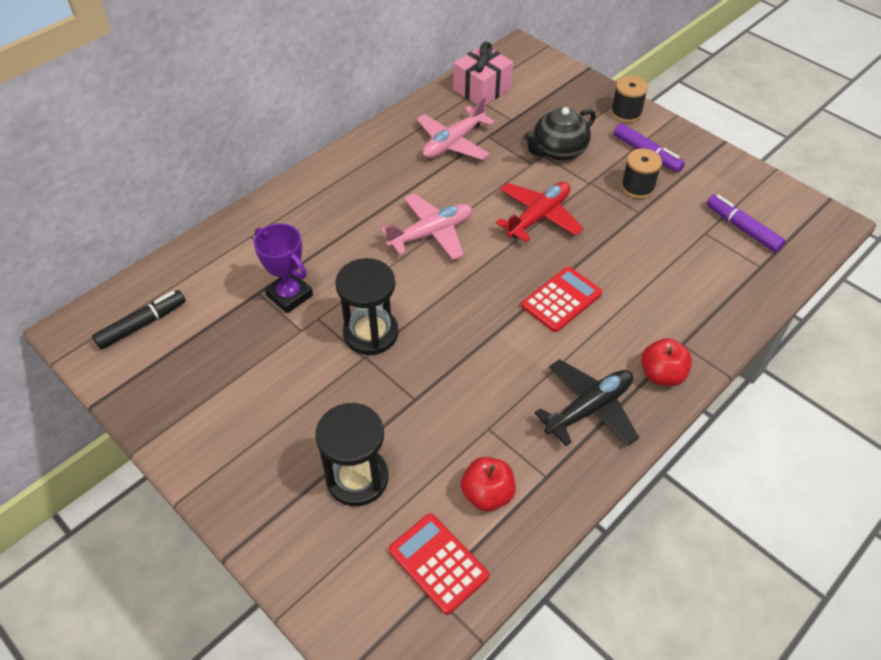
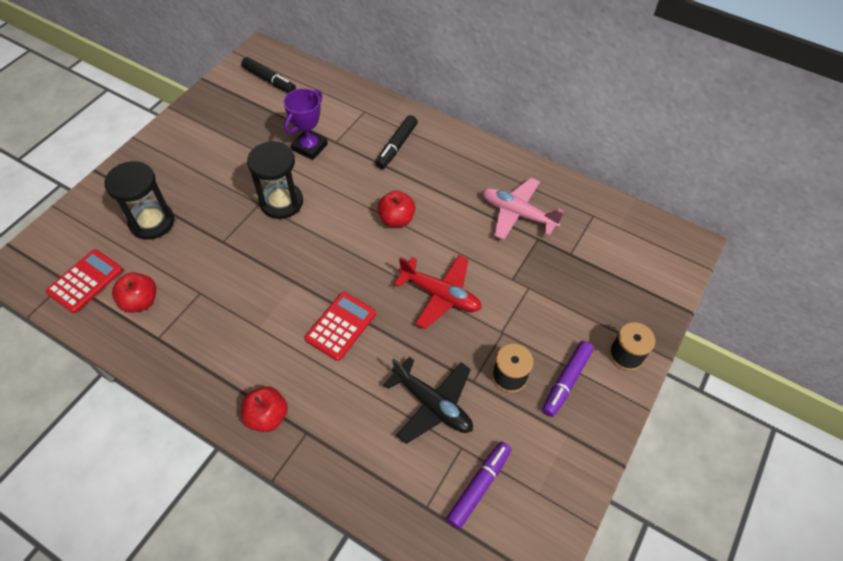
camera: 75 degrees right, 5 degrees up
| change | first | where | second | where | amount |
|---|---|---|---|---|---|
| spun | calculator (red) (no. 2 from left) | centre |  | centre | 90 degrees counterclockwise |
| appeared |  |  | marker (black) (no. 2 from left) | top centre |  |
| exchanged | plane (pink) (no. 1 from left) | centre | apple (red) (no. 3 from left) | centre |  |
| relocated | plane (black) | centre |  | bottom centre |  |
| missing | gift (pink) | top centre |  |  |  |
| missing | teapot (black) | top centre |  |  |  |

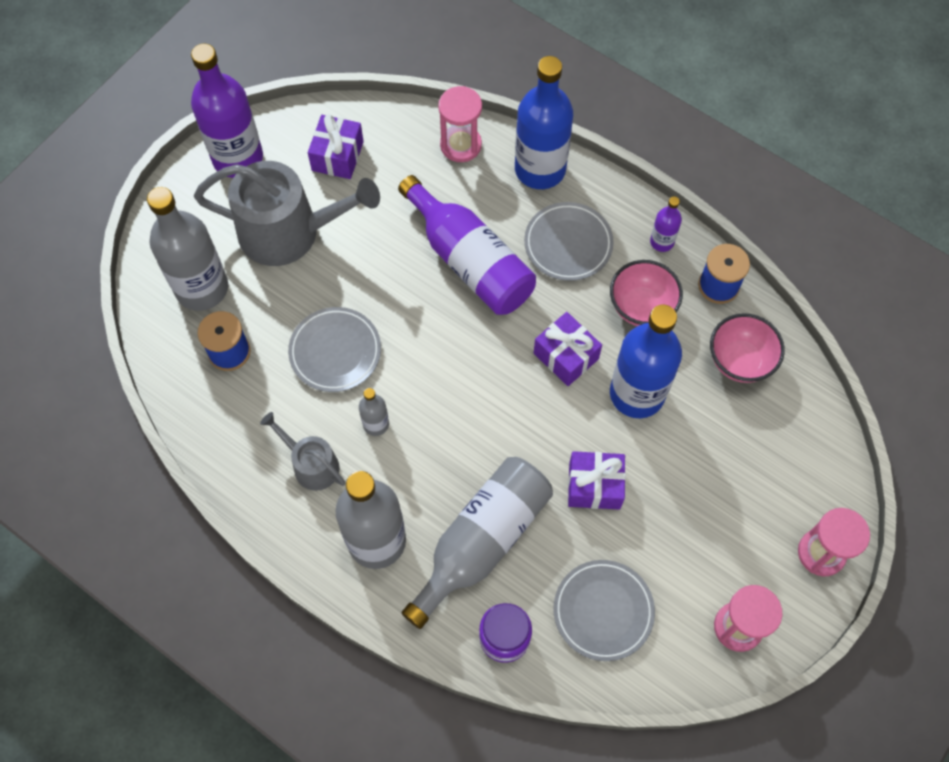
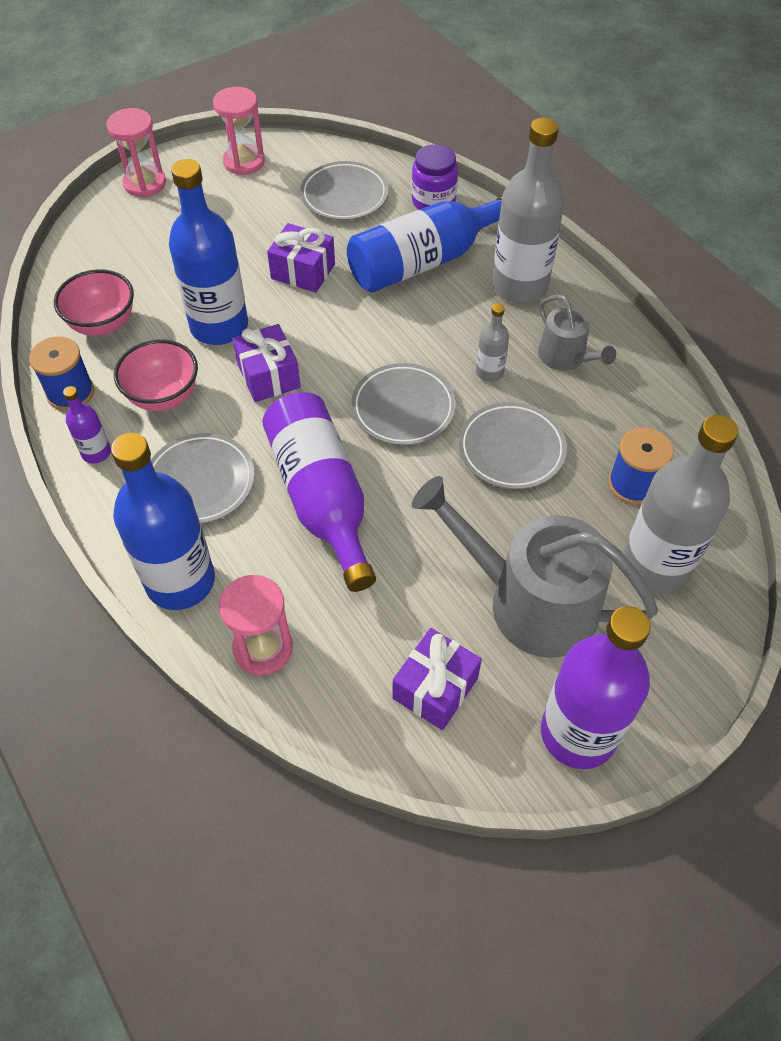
camera: 160 degrees left, 10 degrees down
| change | first | where | second | where | amount |
|---|---|---|---|---|---|
| colour | bottle (grey) (no. 4 from left) | bottom centre | bottle (blue) (no. 3 from left) | top centre |  |
| appeared |  |  | plate (grey) (no. 3 from left) | centre |  |

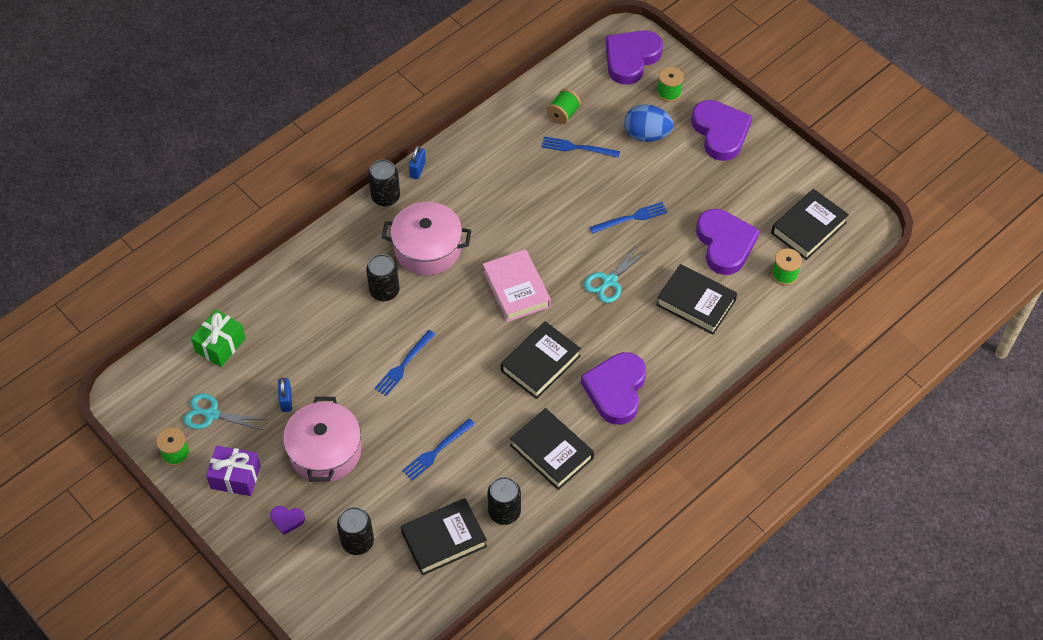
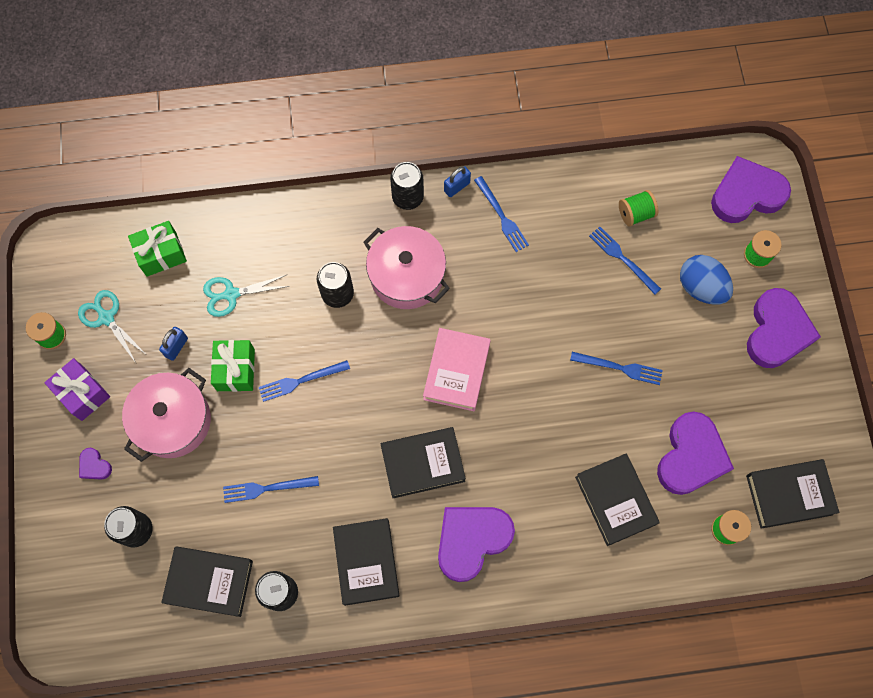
camera: 35 degrees right, 15 degrees up
| change | first | where | second | where | amount |
|---|---|---|---|---|---|
| relocated | scissors (turquoise) (no. 2 from left) | centre |  | middle left |  |
| appeared |  |  | gift (green) (no. 2 from left) | middle left |  |
| appeared |  |  | fork (blue) (no. 3 from left) | top centre |  |

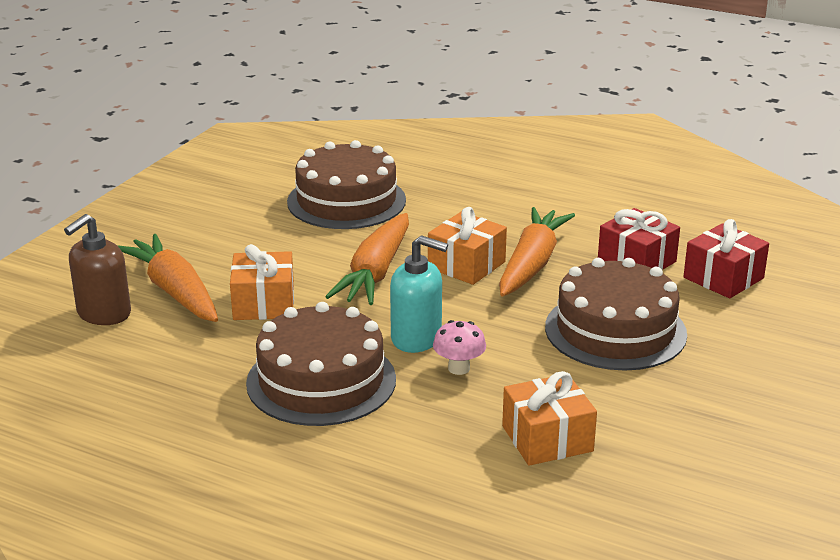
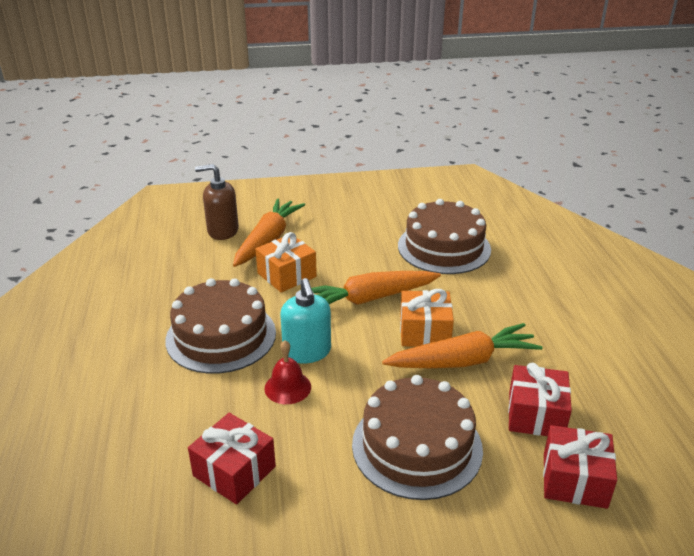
camera: 55 degrees right, 5 degrees up
| change | first | where | second | where | amount |
|---|---|---|---|---|---|
| colour | gift (orange) (no. 3 from left) | bottom centre | gift (red) (no. 1 from left) | bottom centre |  |
| exchanged | mushroom (pink) | centre | bell (red) | bottom centre |  |

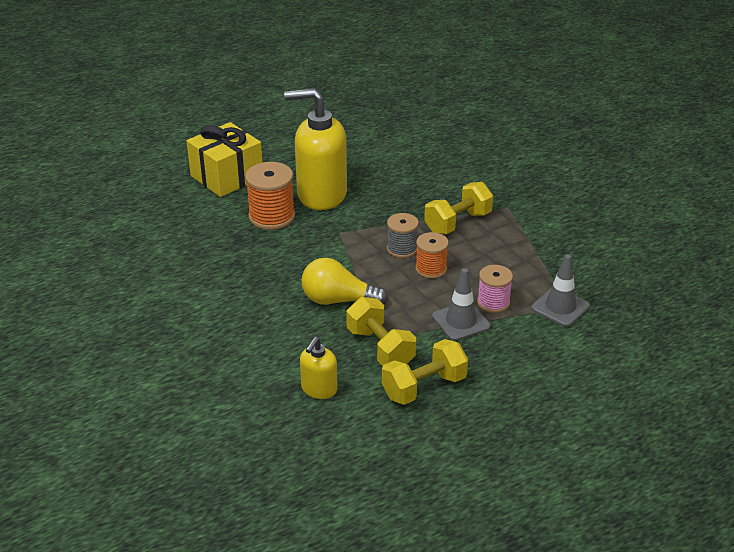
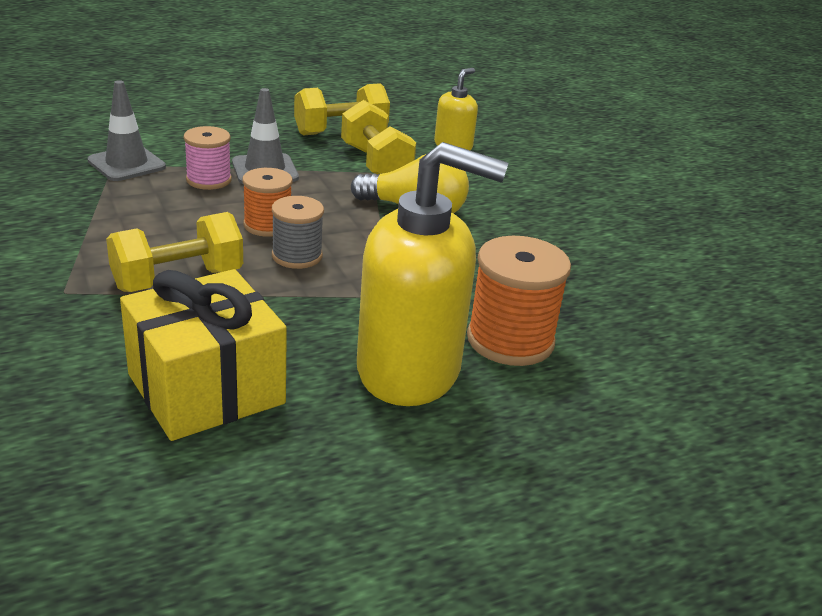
camera: 175 degrees left, 5 degrees down
| change | first | where | second | where | amount |
|---|---|---|---|---|---|
| relocated | gift (yellow) | top left |  | middle left |  |

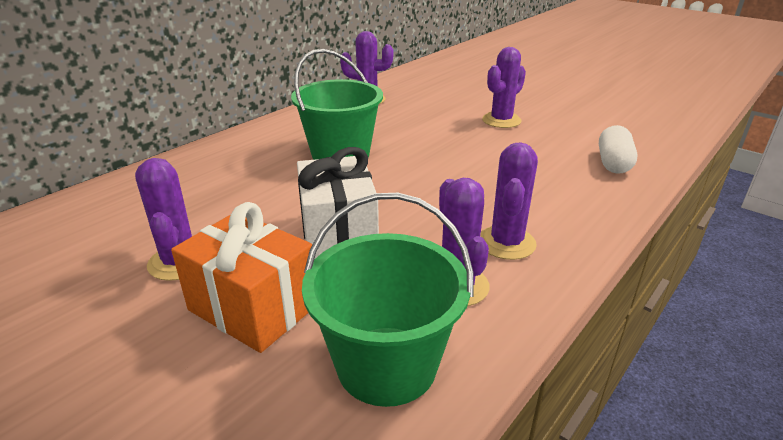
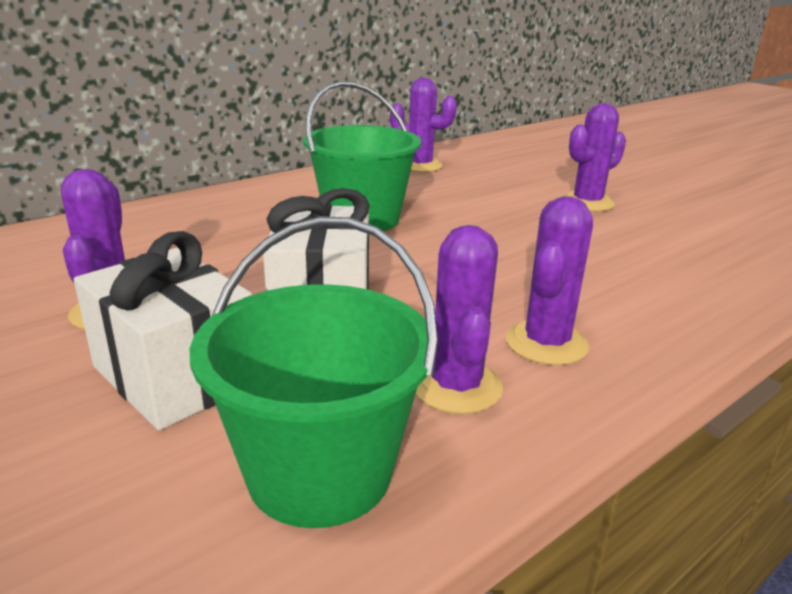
camera: 10 degrees right, 5 degrees down
| change | first | where | second | where | amount |
|---|---|---|---|---|---|
| colour | gift (orange) | middle left | gift (white) (no. 1 from left) | middle left |  |
| missing | capsule (white) | middle right |  |  |  |

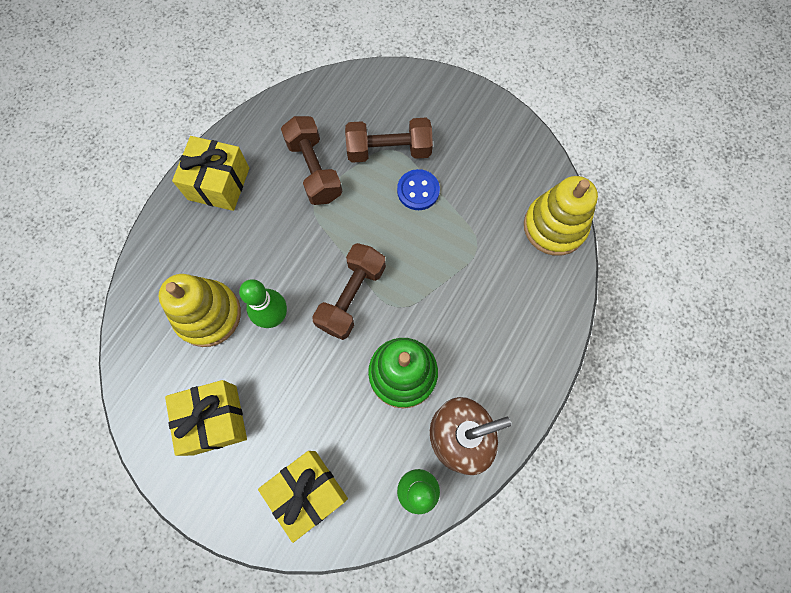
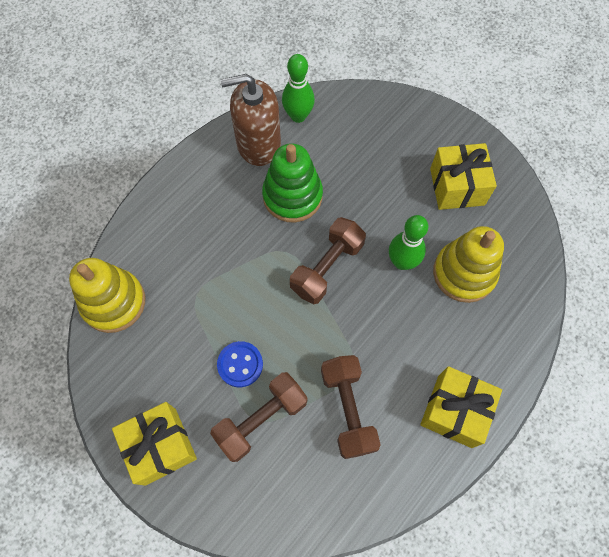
camera: 170 degrees left, 5 degrees down
| change | first | where | second | where | amount |
|---|---|---|---|---|---|
| relocated | gift (yellow) (no. 3 from left in the first image) | bottom centre | gift (yellow) (no. 1 from left) | bottom left |  |
| spun | dumbbell (brown) (no. 3 from left in the first image) | top centre | dumbbell (brown) (no. 1 from left) | bottom centre | 45 degrees counterclockwise |

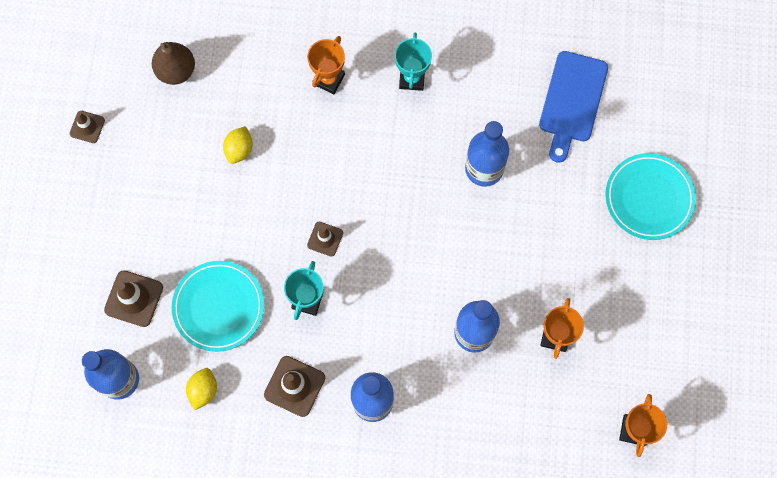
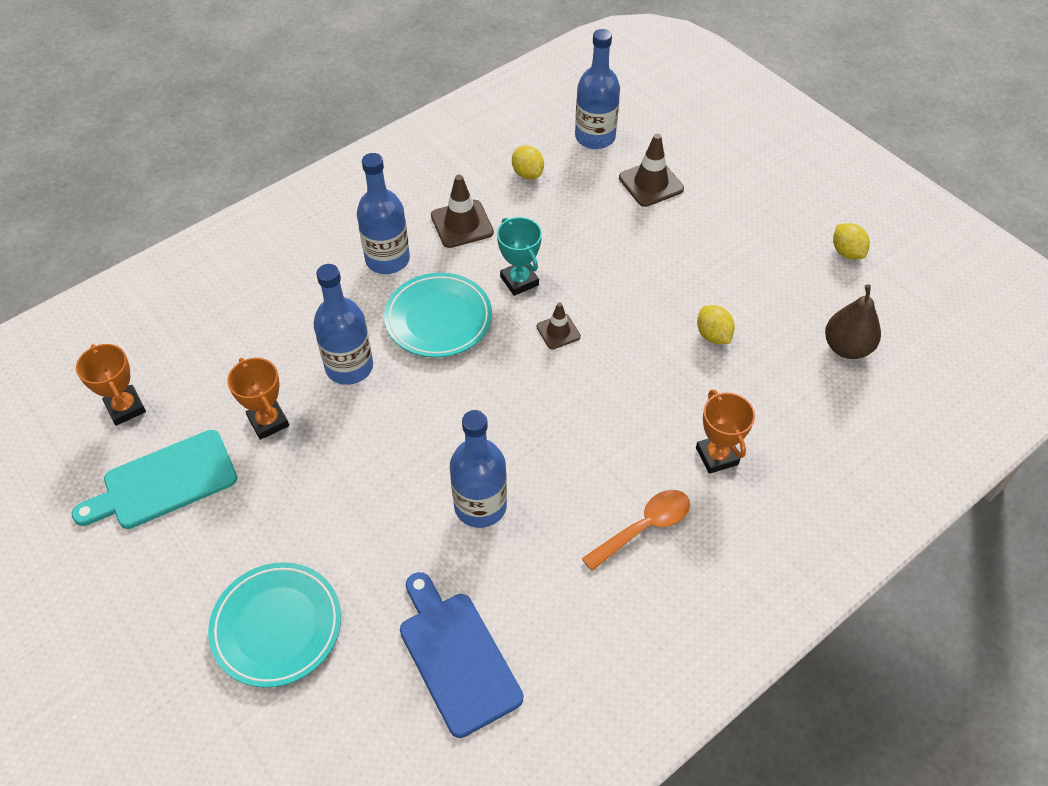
camera: 135 degrees right, 20 degrees down
| change | first | where | second | where | amount |
|---|---|---|---|---|---|
| appeared |  |  | cutting board (turquoise) | middle left |  |
| relocated | plate (turquoise) (no. 1 from left in the first image) | middle left | plate (turquoise) (no. 2 from left) | centre |  |
| exchanged | trophy (turquoise) (no. 2 from left) | top centre | spoon (orange) | bottom centre |  |
| exchanged | traffic cone (brown) (no. 1 from left) | top left | lemon (yellow) (no. 3 from left) | top right |  |

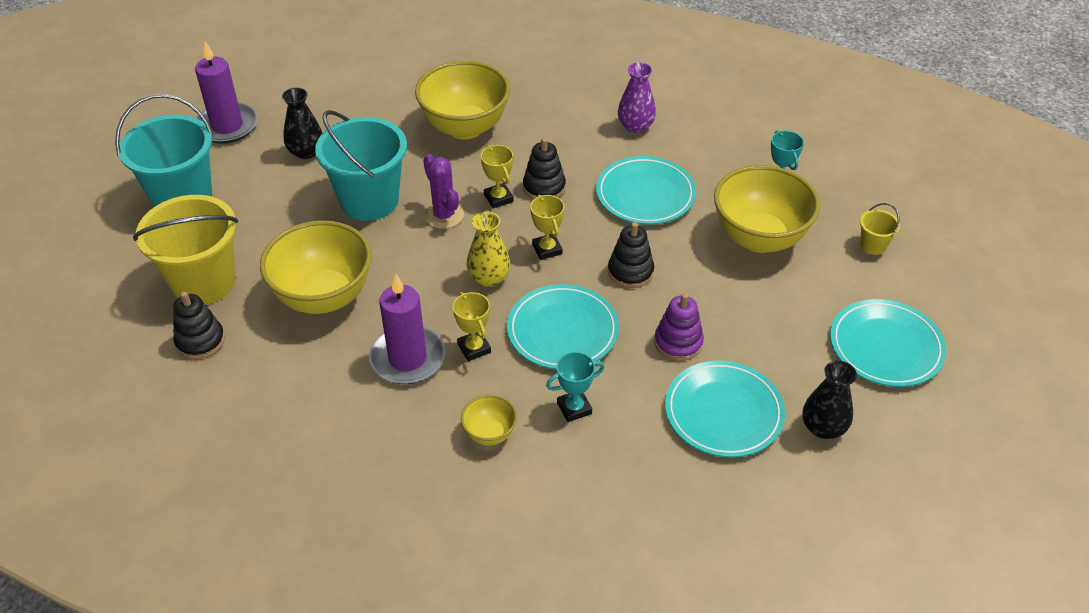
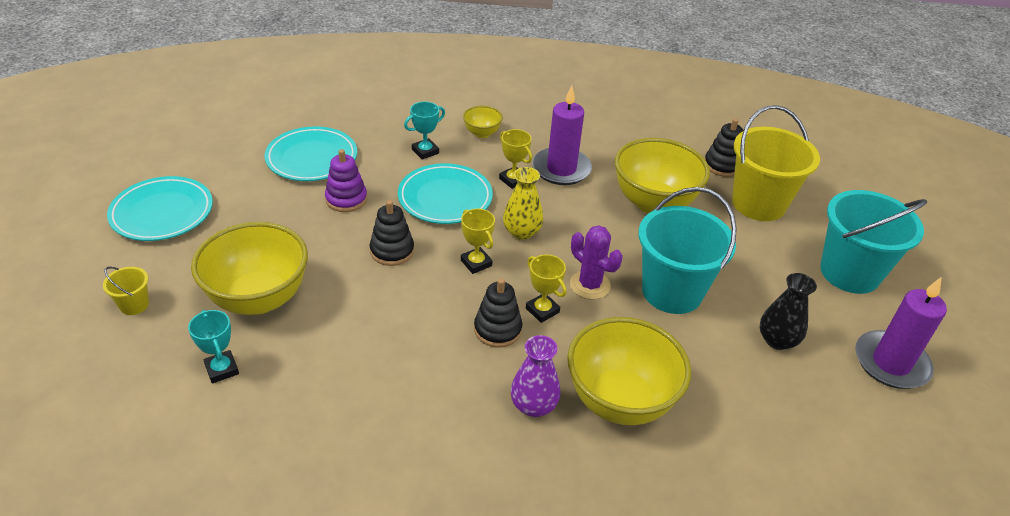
camera: 165 degrees right, 5 degrees down
| change | first | where | second | where | amount |
|---|---|---|---|---|---|
| relocated | vase (purple) | top centre |  | bottom centre |  |
| missing | plate (turquoise) (no. 2 from left) | top centre |  |  |  |
| missing | vase (black) (no. 2 from left) | middle right |  |  |  |

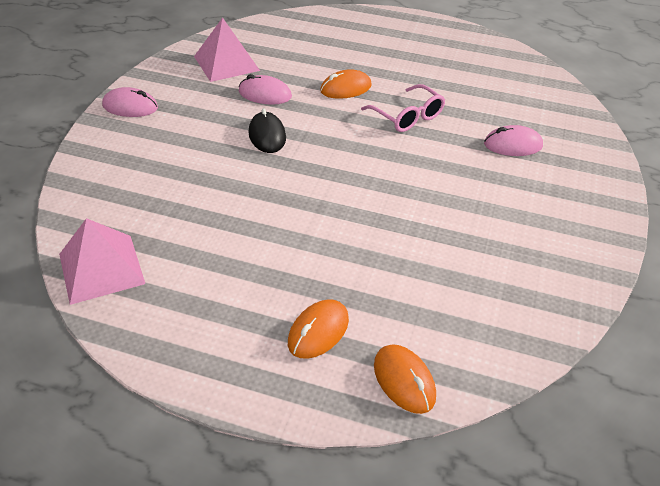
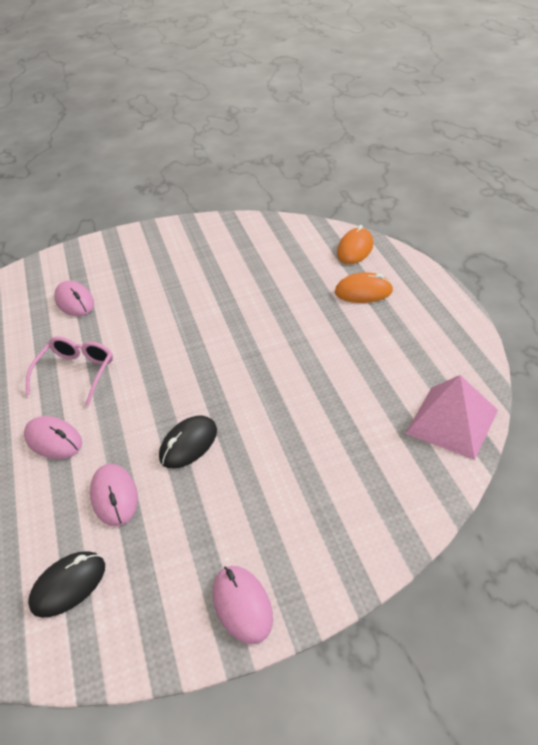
camera: 120 degrees left, 0 degrees up
| change | first | where | second | where | amount |
|---|---|---|---|---|---|
| colour | mouse (orange) (no. 2 from left) | top centre | mouse (pink) (no. 1 from left) | middle left |  |
| exchanged | pyramid (pink) (no. 2 from left) | top centre | mouse (black) (no. 1 from left) | bottom left |  |

